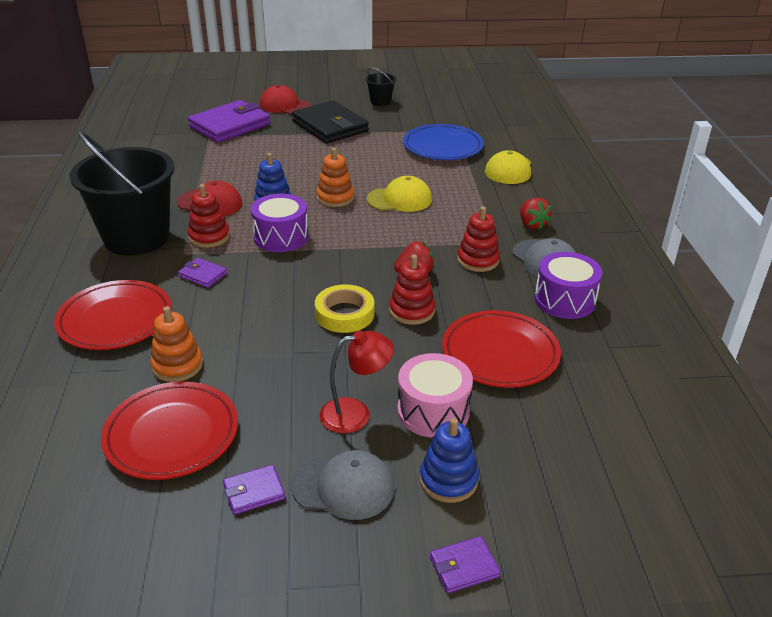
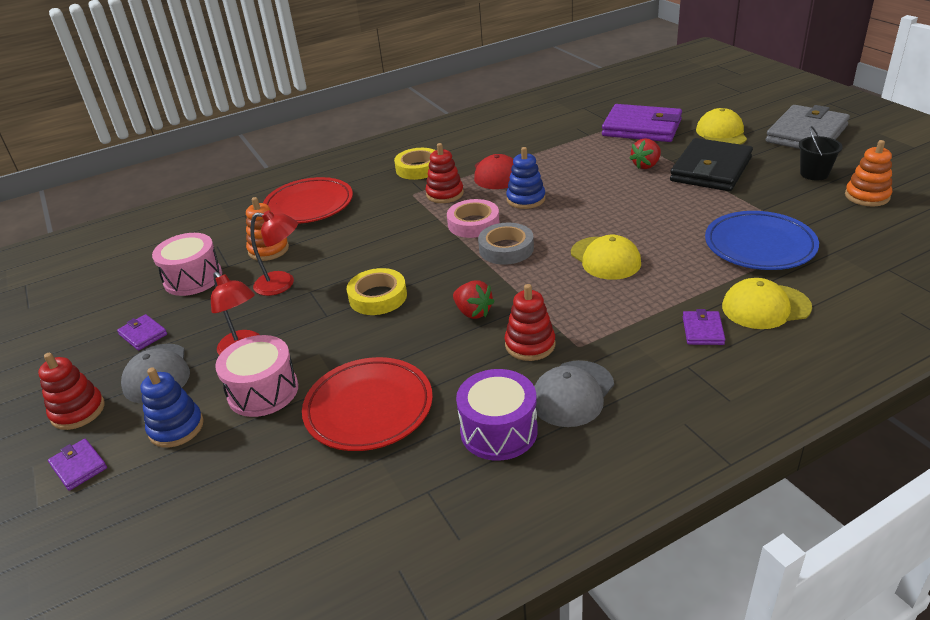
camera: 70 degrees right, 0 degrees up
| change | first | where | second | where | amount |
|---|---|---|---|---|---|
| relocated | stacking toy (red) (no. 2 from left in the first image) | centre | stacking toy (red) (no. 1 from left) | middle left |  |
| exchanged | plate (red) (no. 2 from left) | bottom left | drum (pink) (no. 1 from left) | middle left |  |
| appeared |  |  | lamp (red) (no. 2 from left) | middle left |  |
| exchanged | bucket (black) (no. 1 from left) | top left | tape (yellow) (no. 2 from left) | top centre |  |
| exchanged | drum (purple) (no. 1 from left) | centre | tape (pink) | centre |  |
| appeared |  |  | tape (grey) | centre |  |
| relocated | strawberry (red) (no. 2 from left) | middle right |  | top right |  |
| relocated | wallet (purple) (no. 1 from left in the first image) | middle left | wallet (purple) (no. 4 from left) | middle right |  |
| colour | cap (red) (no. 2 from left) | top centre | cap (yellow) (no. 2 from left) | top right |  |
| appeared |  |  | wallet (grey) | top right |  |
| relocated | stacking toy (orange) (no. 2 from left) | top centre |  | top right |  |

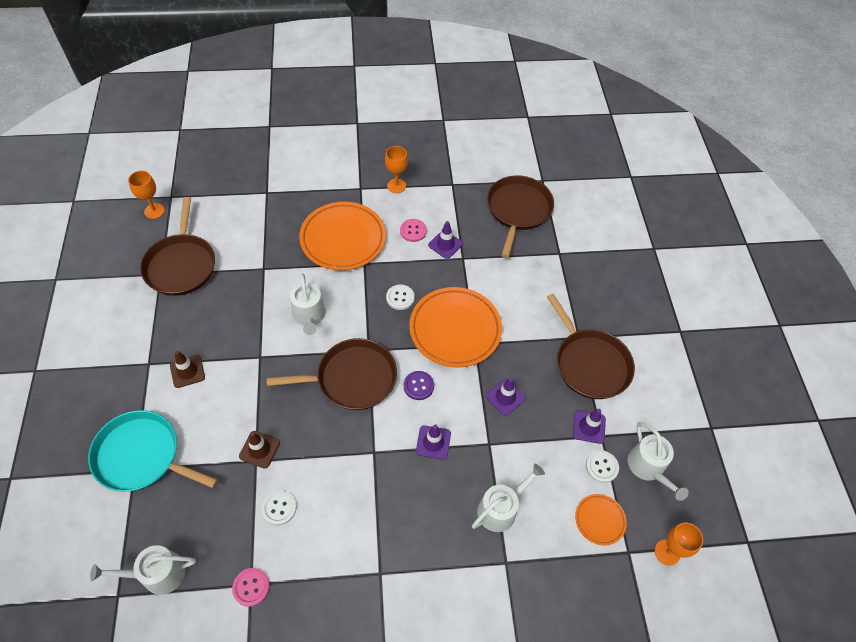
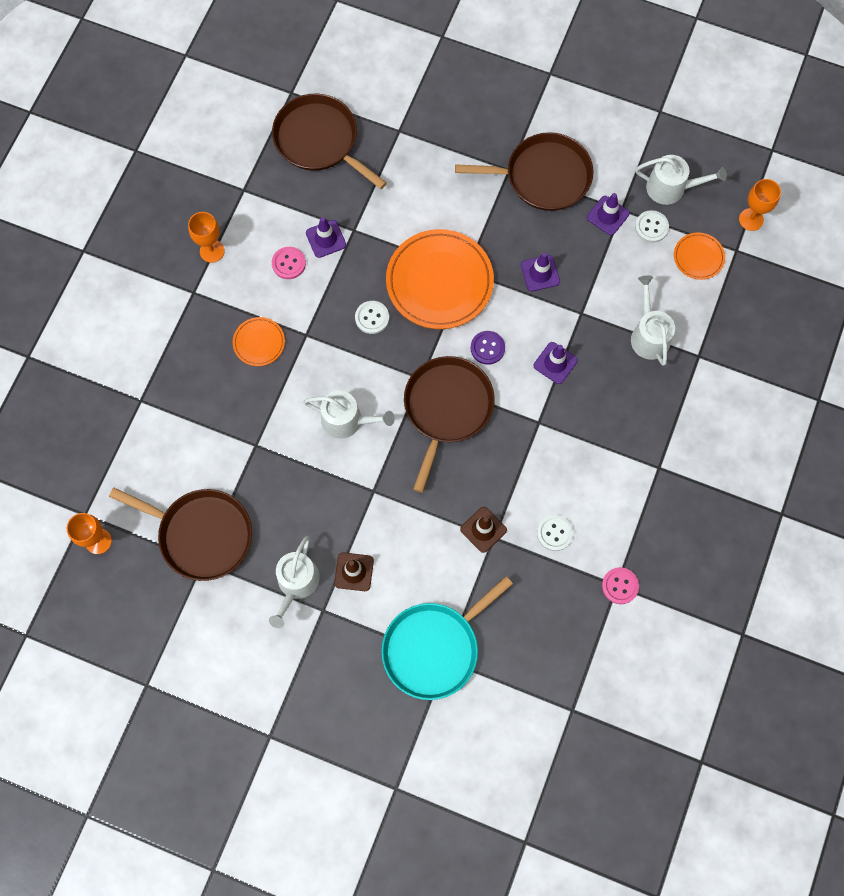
camera: 60 degrees left, 15 degrees up
| change | first | where | second | where | amount |
|---|---|---|---|---|---|
| size | plate (orange) (no. 1 from left) | centre |  | middle left | x0.48 |
| relocated | watering can (white) (no. 1 from left) | bottom left |  | centre |  |

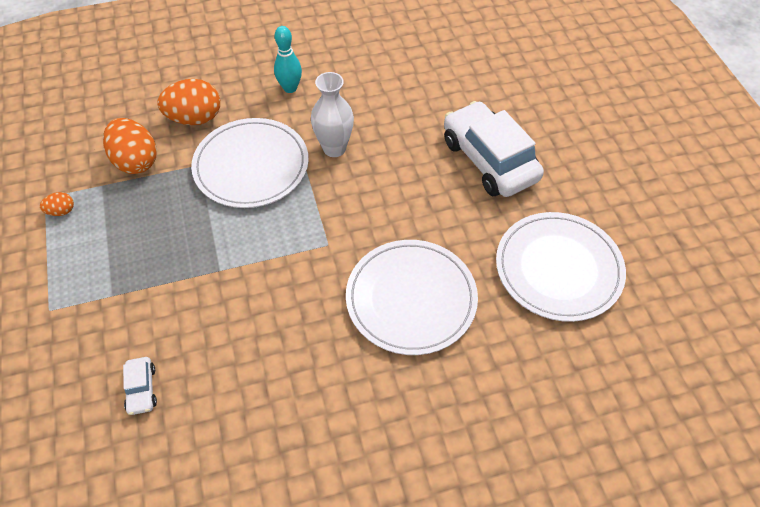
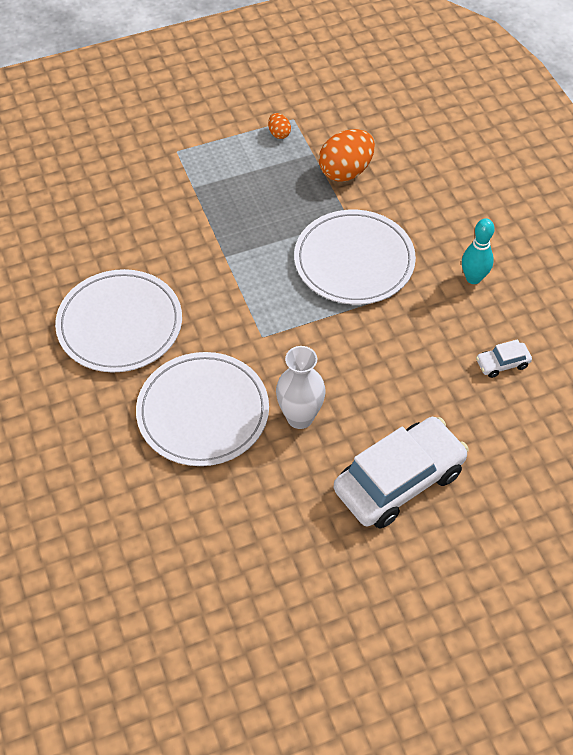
camera: 85 degrees right, 0 degrees up
| change | first | where | second | where | amount |
|---|---|---|---|---|---|
| relocated | plate (white) (no. 3 from left in the first image) | middle right | plate (white) (no. 1 from left) | middle left |  |
| relocated | vase (white) | top centre |  | centre |  |
| relocated | car (white) (no. 1 from left in the first image) | bottom left | car (white) (no. 2 from left) | middle right |  |
| missing | egg (orange) (no. 3 from left) | top left |  |  |  |

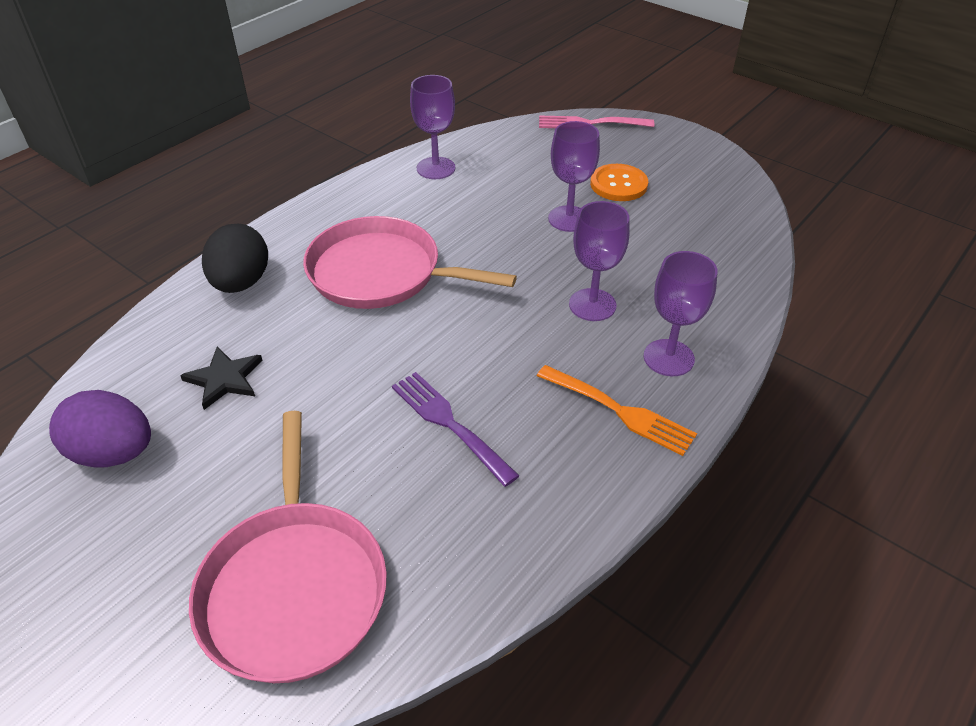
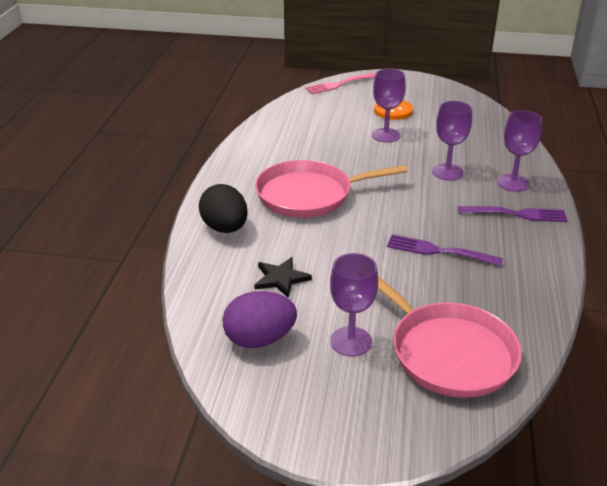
camera: 30 degrees left, 10 degrees down
| change | first | where | second | where | amount |
|---|---|---|---|---|---|
| relocated | goblet (purple) (no. 1 from left) | top centre |  | centre |  |
| colour | fork (orange) | centre | fork (purple) (no. 2 from left) | middle right |  |

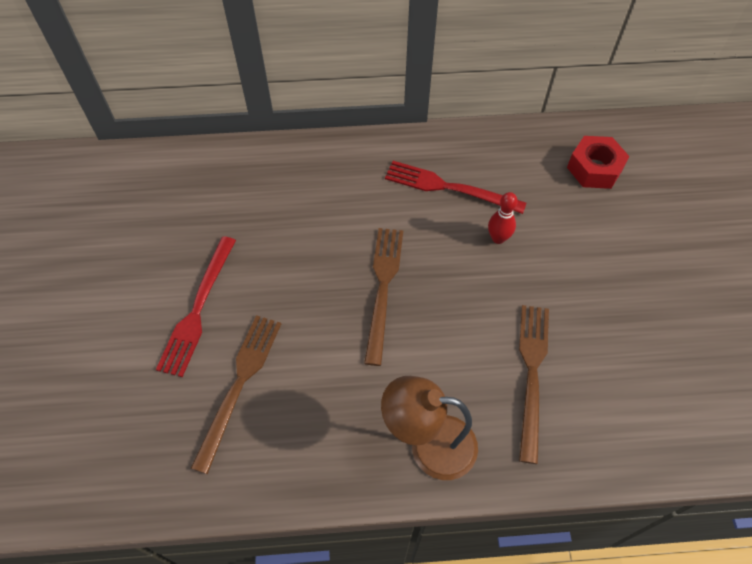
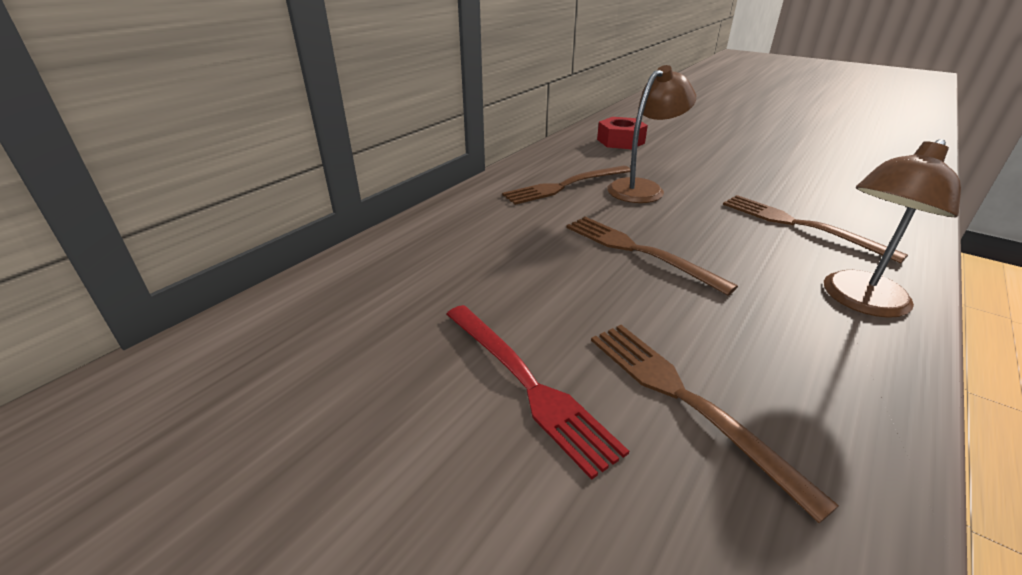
camera: 50 degrees left, 25 degrees down
| change | first | where | second | where | amount |
|---|---|---|---|---|---|
| colour | fork (red) (no. 2 from left) | top centre | fork (brown) (no. 1 from left) | top centre |  |
| exchanged | bowling pin (red) | middle right | lamp (brown) (no. 1 from left) | top centre |  |

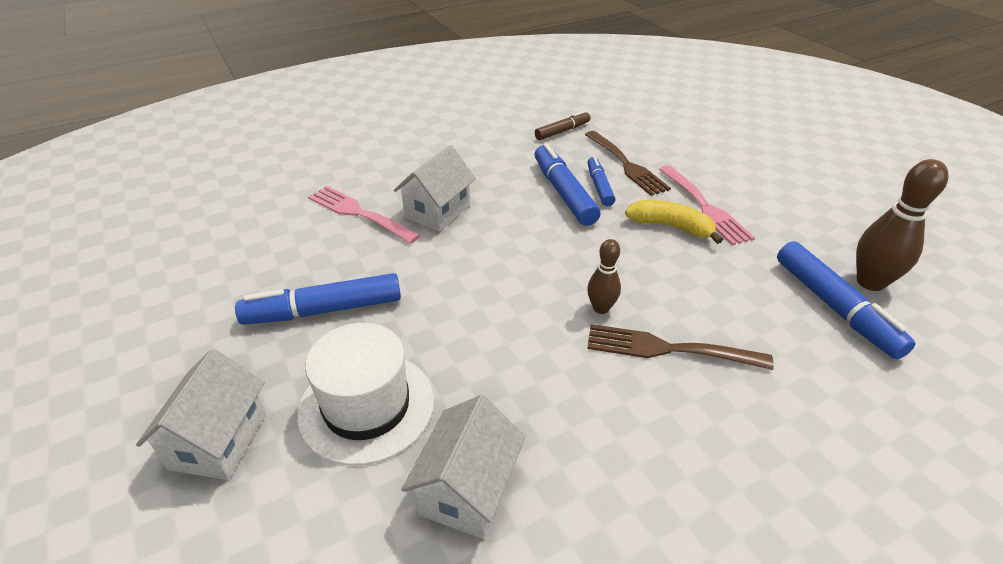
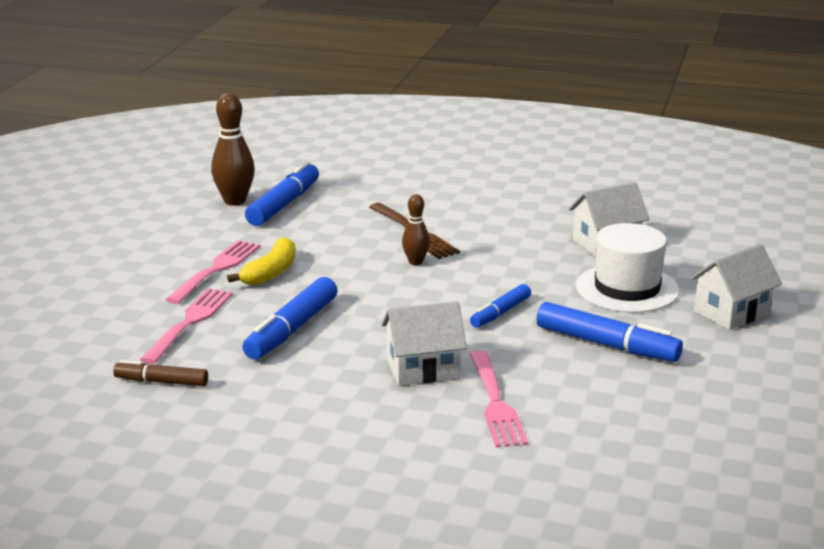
camera: 135 degrees left, 15 degrees down
| change | first | where | second | where | amount |
|---|---|---|---|---|---|
| colour | fork (brown) (no. 1 from left) | top centre | fork (pink) (no. 1 from left) | middle left |  |
| spun | banana (yellow) | middle right |  | middle left | 135 degrees counterclockwise |
| relocated | marker (blue) (no. 3 from left) | top centre |  | centre |  |

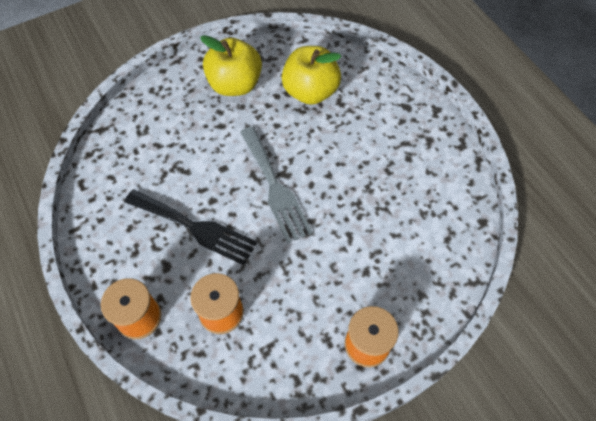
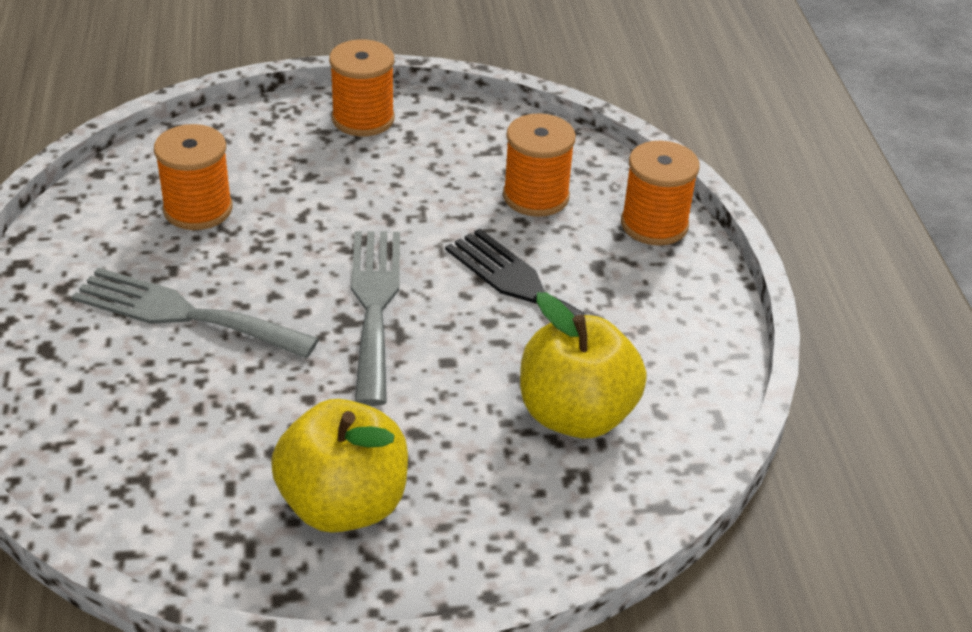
camera: 160 degrees left, 20 degrees down
| change | first | where | second | where | amount |
|---|---|---|---|---|---|
| appeared |  |  | fork (grey) (no. 1 from left) | middle left |  |
| appeared |  |  | spool (orange) (no. 1 from left) | top left |  |
| relocated | apple (yellow) (no. 2 from left) | top centre |  | centre |  |

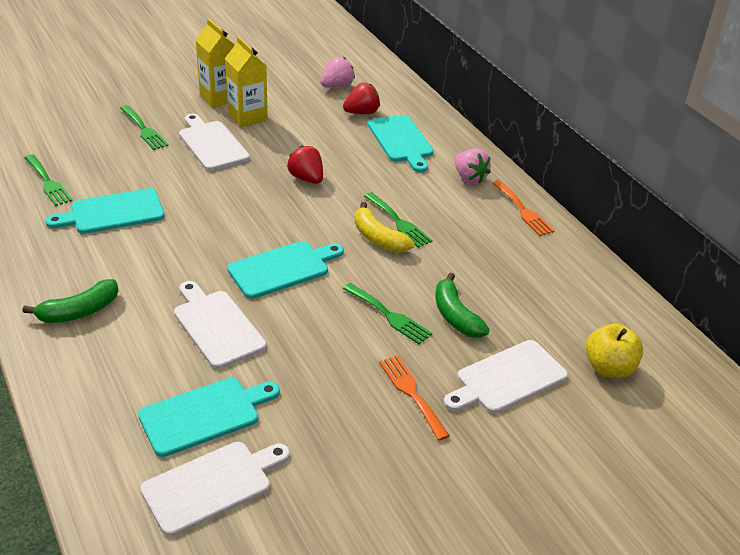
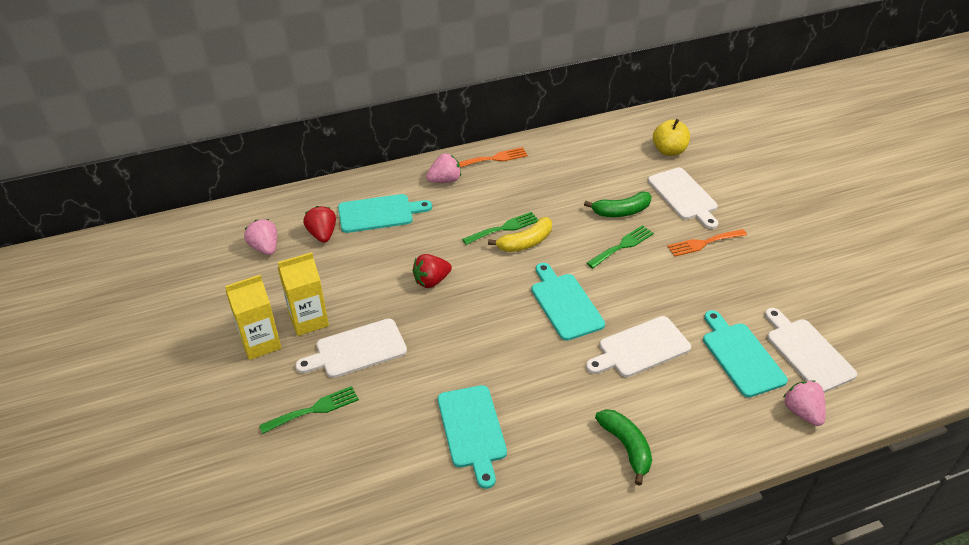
camera: 80 degrees left, 5 degrees up
| change | first | where | second | where | amount |
|---|---|---|---|---|---|
| appeared |  |  | strawberry (pink) (no. 3 from left) | bottom right |  |
| missing | fork (green) (no. 1 from left) | top left |  |  |  |

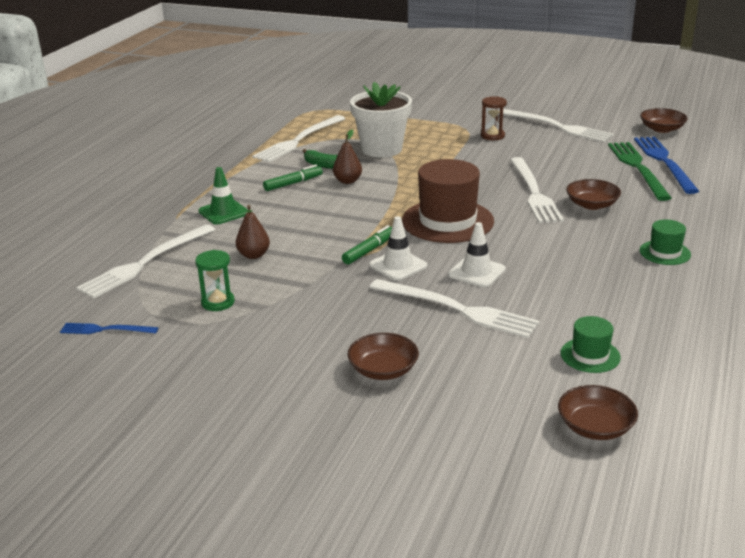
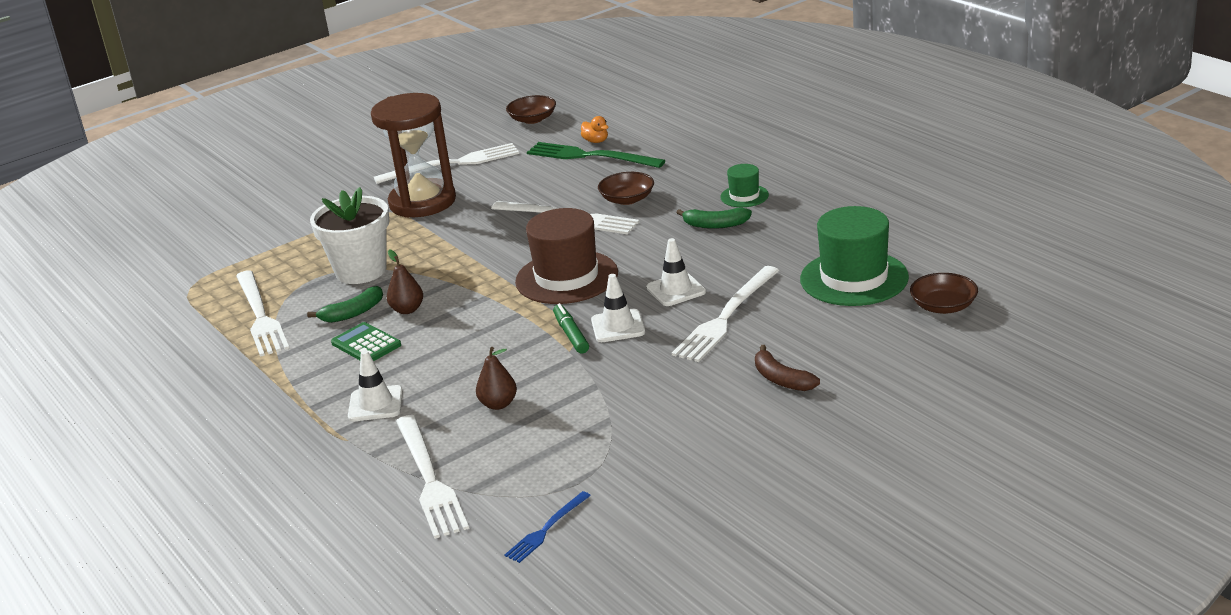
camera: 55 degrees left, 0 degrees up
| change | first | where | second | where | amount |
|---|---|---|---|---|---|
| exchanged | marker (green) (no. 1 from left) | top centre | calculator (green) | middle left |  |
| colour | traffic cone (green) | middle left | traffic cone (white) (no. 1 from left) | middle left |  |
| size | hourglass (brown) | top centre |  | top centre | x2.32 |
| exchanged | fork (blue) (no. 2 from left) | top right | duck (orange) | top centre |  |
| spun | fork (white) (no. 3 from left in the first image) | centre | fork (white) (no. 5 from left) | centre | 150 degrees clockwise |
| appeared |  |  | banana (green) (no. 2 from left) | centre |  |
| exchanged | bowl (brown) (no. 1 from left) | centre | banana (brown) | centre |  |
| size | hat (green) (no. 1 from left in the first image) | middle right | hat (green) (no. 2 from left) | middle right | x1.99 |
| missing | hourglass (green) | middle left |  |  |  |

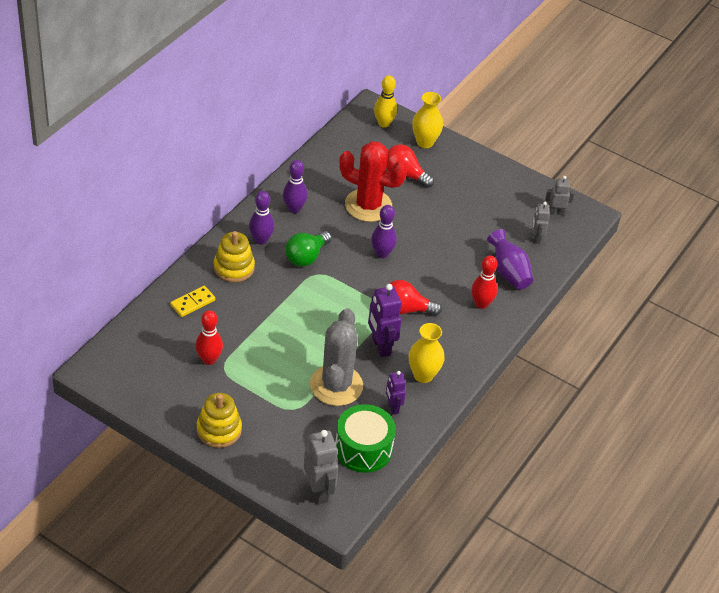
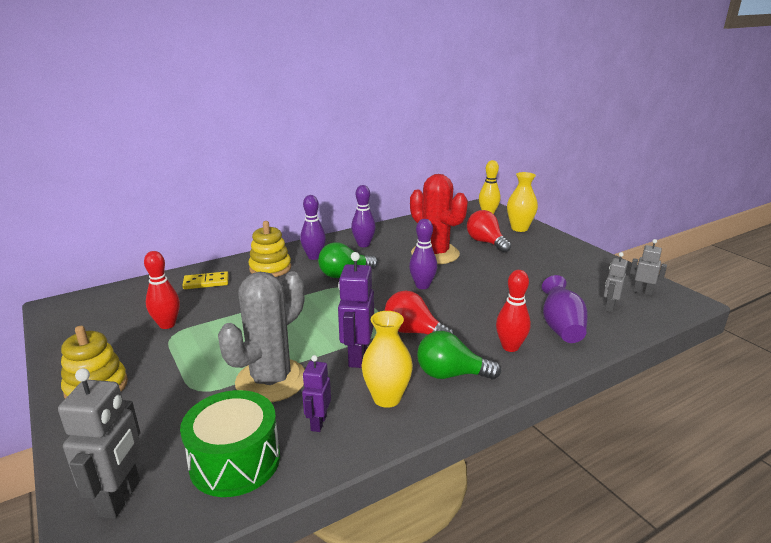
camera: 30 degrees right, 20 degrees down
| change | first | where | second | where | amount |
|---|---|---|---|---|---|
| appeared |  |  | light bulb (green) (no. 2 from left) | centre |  |

